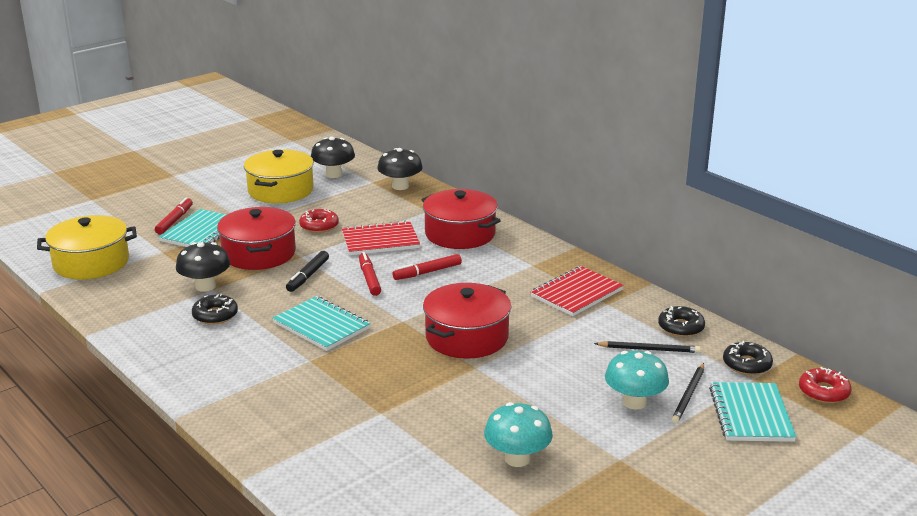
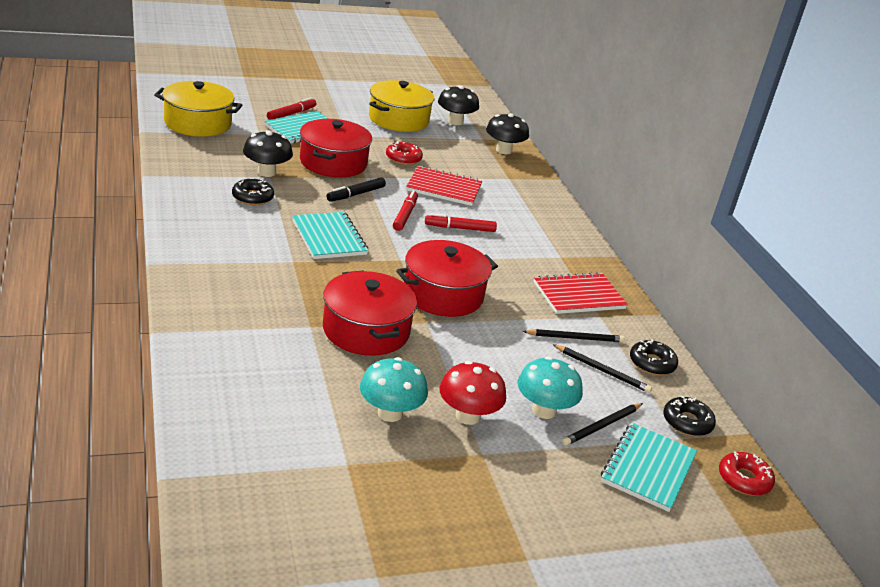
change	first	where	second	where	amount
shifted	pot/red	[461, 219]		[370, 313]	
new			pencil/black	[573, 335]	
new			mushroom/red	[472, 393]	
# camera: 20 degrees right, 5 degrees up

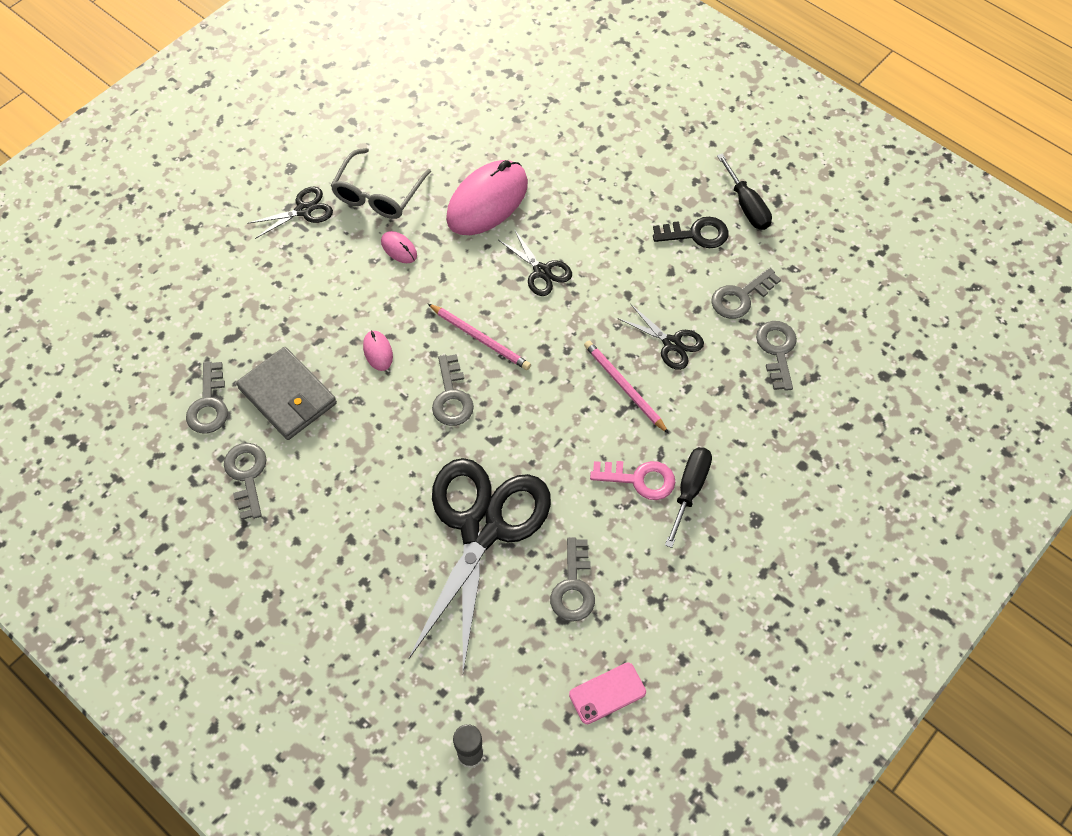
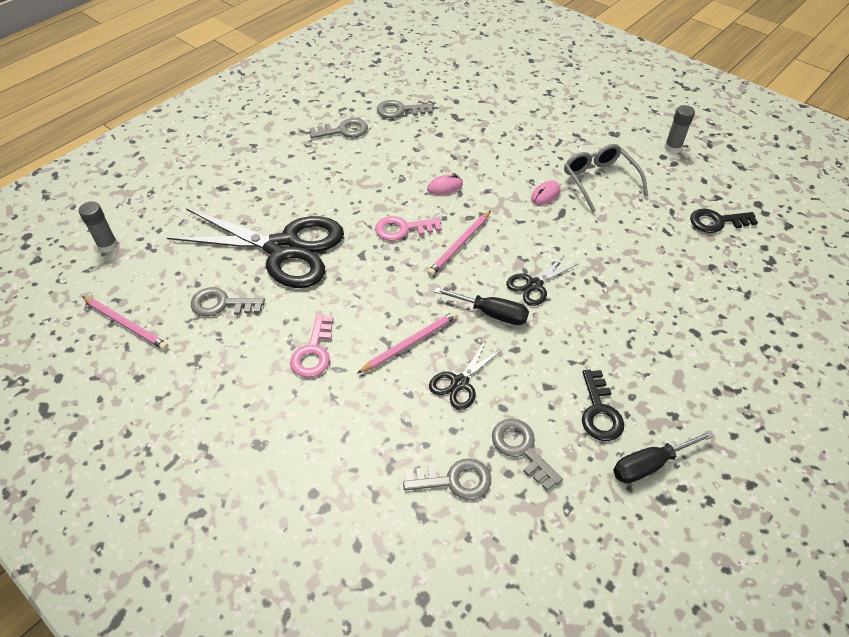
change	first	where	second	where	amount
rotated	glasses/grey	[380, 183]		[606, 178]	45 degrees clockwise
gone	mouse/pink	[487, 197]			
gone	scissors/black	[290, 213]			
gone	wallet/grey	[286, 393]			
repainted	key/grey	[453, 390]	key/pink	[408, 228]	
shifted	screwdriver/black	[688, 497]		[481, 306]	
swapped	phone/pink	[607, 693]	pencil/pink	[125, 323]	
new			glue stick/grey	[679, 129]	
new			key/black	[724, 221]	
# camera: 90 degrees right, 10 degrees down

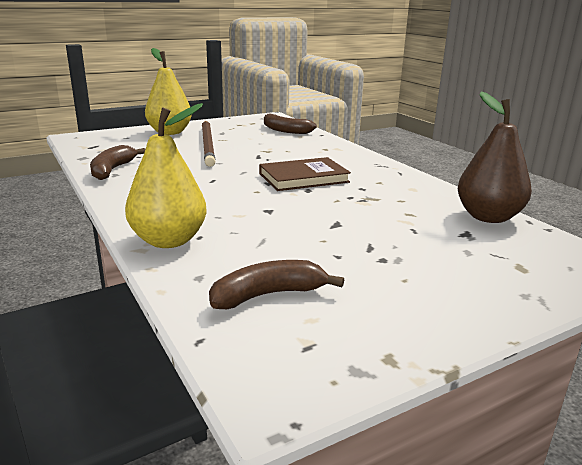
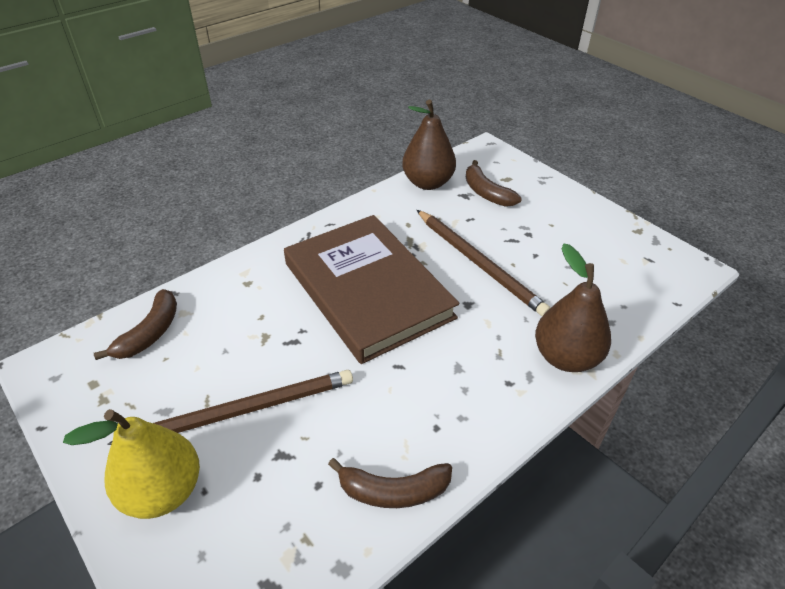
change	first	where	second	where	amount
repainted	pear/yellow	[166, 175]	pear/brown	[573, 308]	
scaled	book/brown	[305, 174]		[371, 289]	x1.85
shifted	banana/brown	[276, 284]		[494, 183]	
new			pencil/brown	[484, 263]	
# camera: 100 degrees left, 20 degrees up

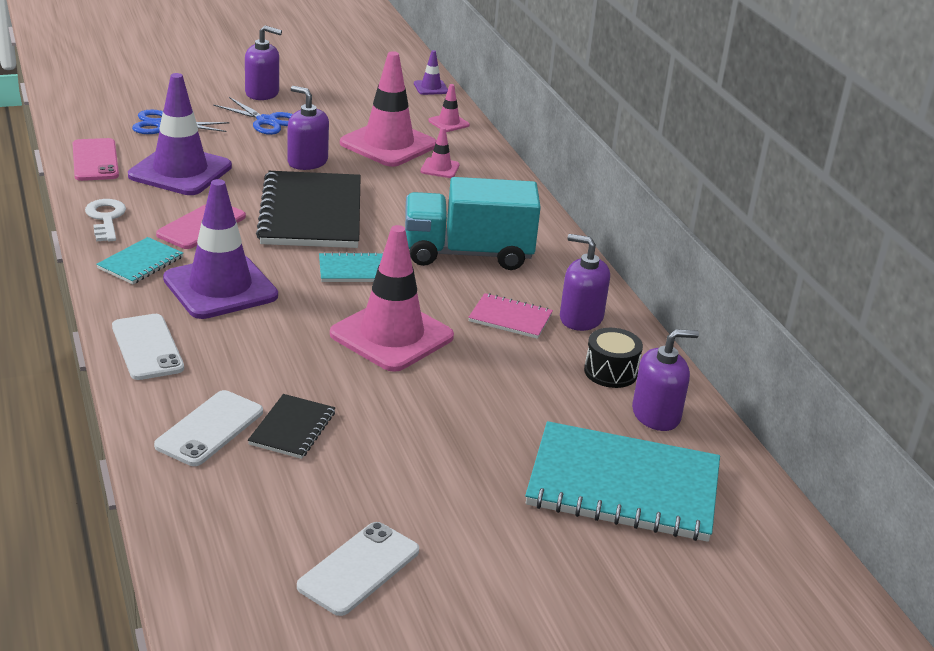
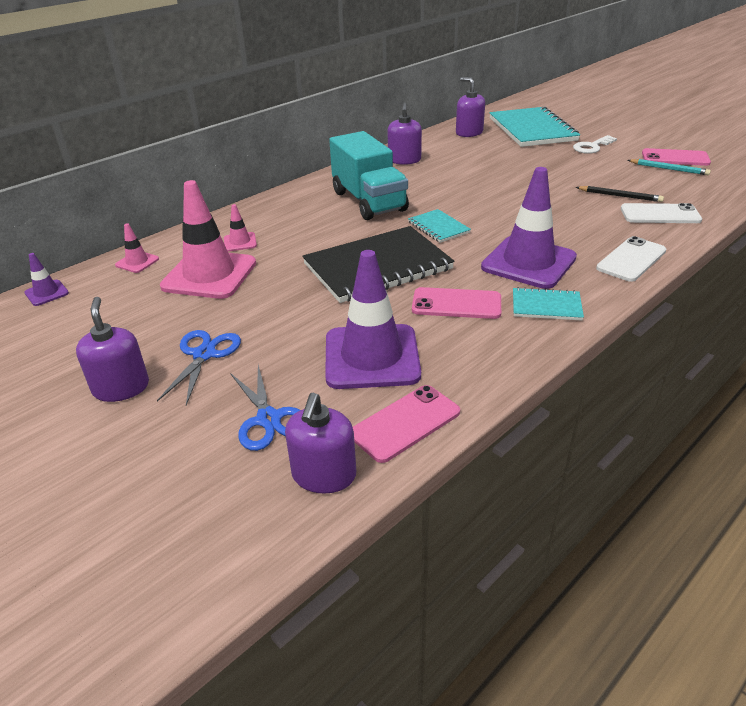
change	first	where	second	where	amount
shifted	soap dispenser/purple	[308, 128]		[320, 443]	
shifted	key/white	[105, 220]		[595, 144]	
gone	traffic cone/pink	[392, 298]			
gone	notebook/pink	[510, 316]			
gone	drum/black	[613, 358]			
swapped	notebook/black	[291, 426]	pencil/black	[620, 194]	
repainted	phone/white	[358, 569]	phone/pink	[676, 157]	
new			pencil/turquoise	[669, 167]	
# camera: 110 degrees left, 5 degrees up

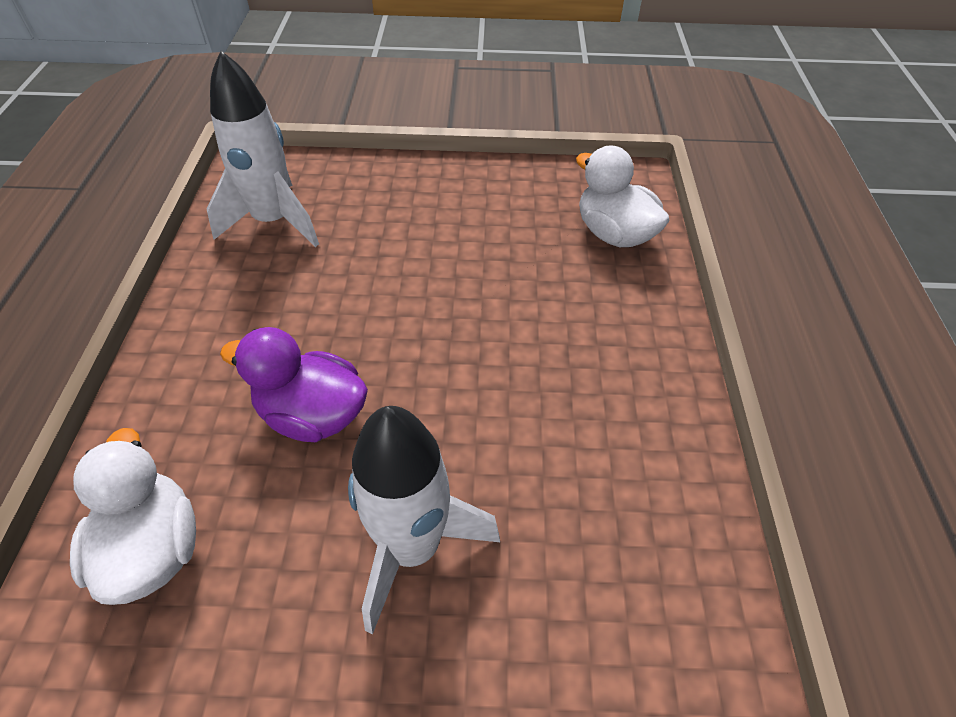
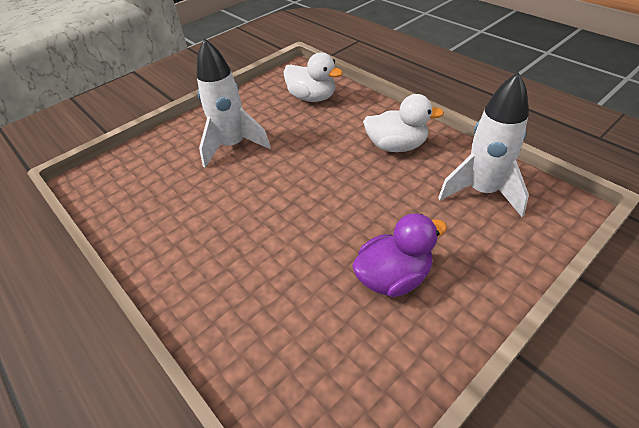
change	first	where	second	where	amount
shifted	duck/white	[623, 196]		[403, 123]	
shifted	duck/purple	[294, 384]		[399, 255]	
# camera: 140 degrees right, 5 degrees down

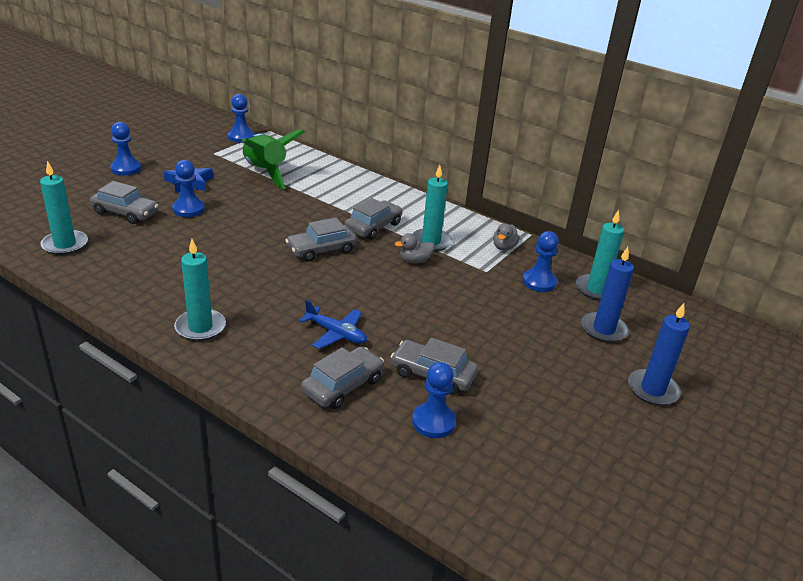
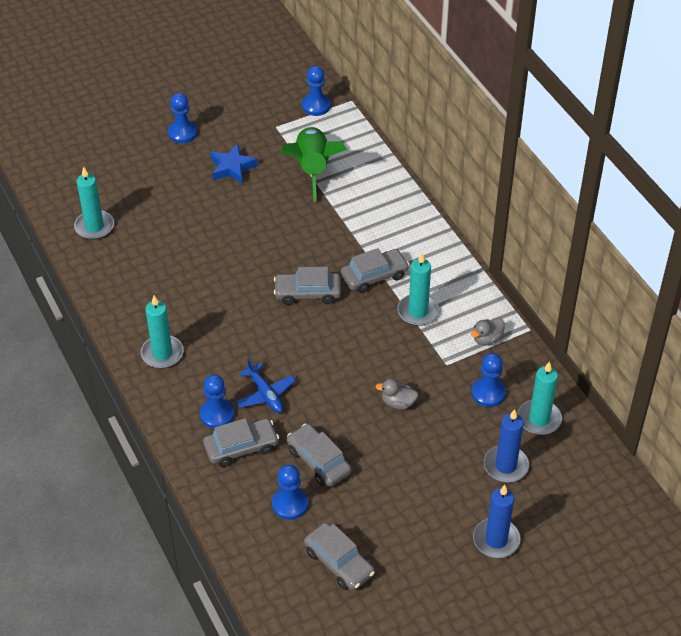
change	first	where	second	where	amount
shifted	pawn/blue	[188, 188]		[217, 401]	
shifted	car/grey	[124, 202]		[339, 556]	
shifted	duck/grey	[414, 248]		[397, 394]	
# camera: 30 degrees right, 15 degrees up

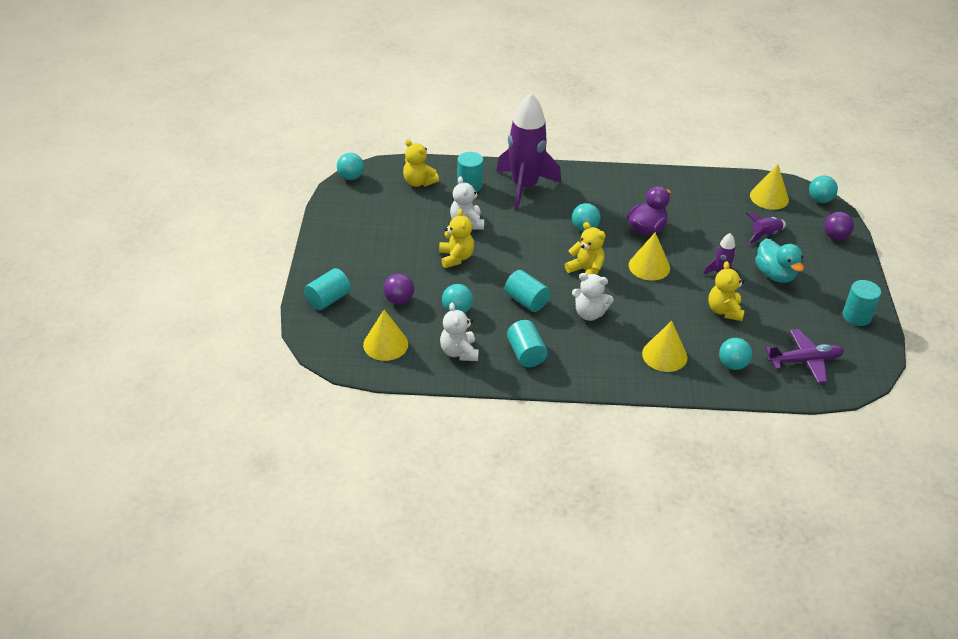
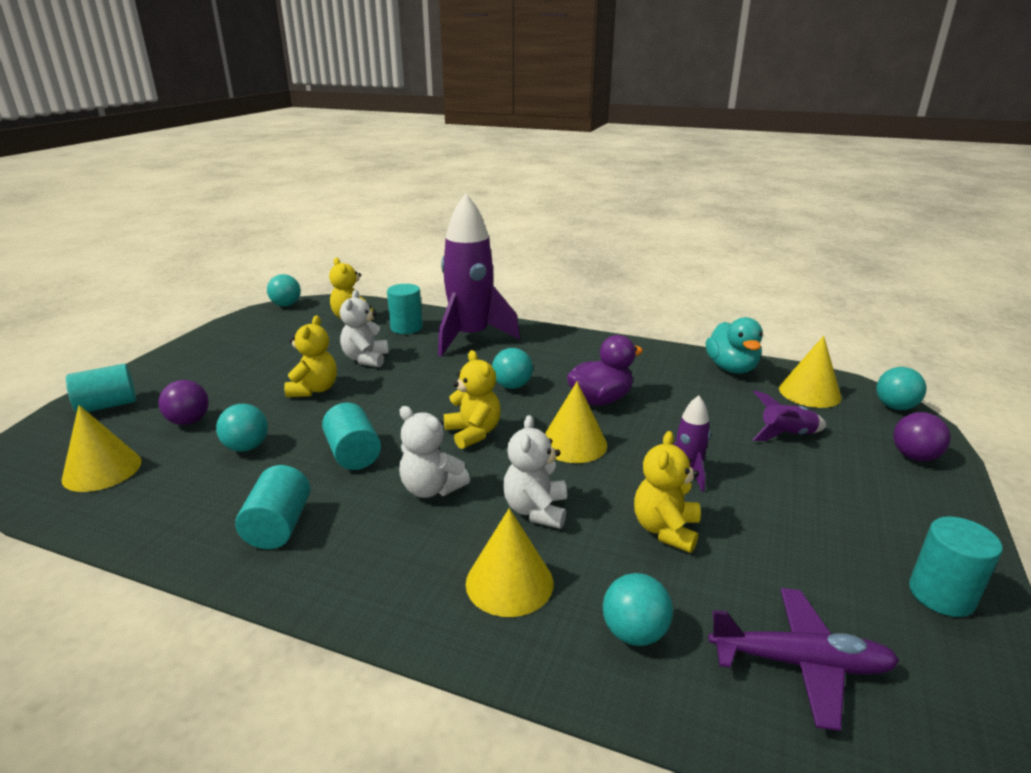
change	first	where	second	where	amount
shifted	duck/turquoise	[779, 260]		[734, 345]	
shifted	teddy bear/white	[459, 332]		[535, 472]	
# camera: 20 degrees right, 15 degrees down

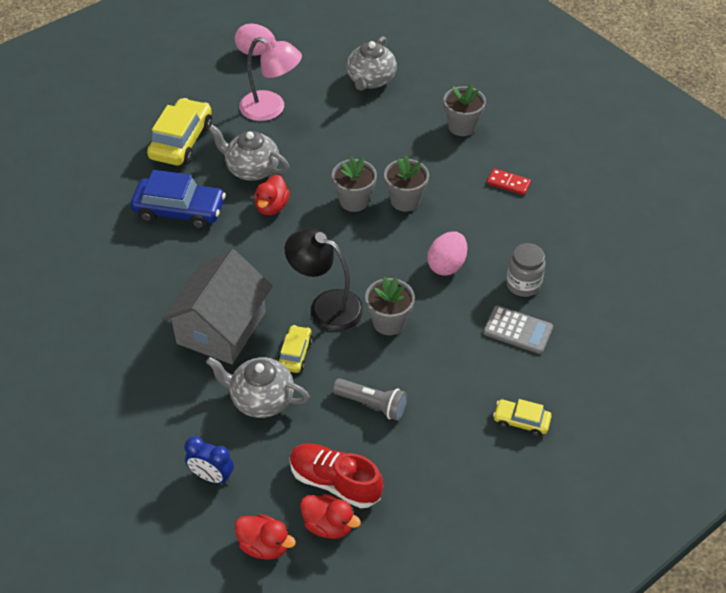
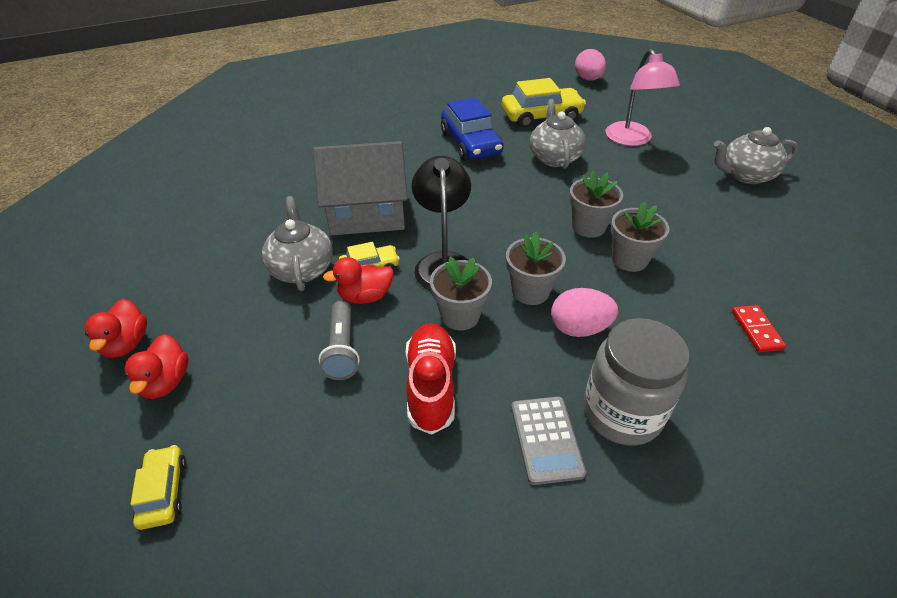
change	first	where	second	where	amount
shifted	egg/pink	[255, 39]		[590, 65]	
shifted	flower pot/grey	[465, 110]		[536, 268]	
shifted	duck/red	[272, 194]		[358, 280]	
scaled	jar/grey	[525, 270]		[636, 382]	x1.57
shifted	car/yellow	[522, 418]		[158, 487]	
gone	clock/blue	[209, 460]			
shifted	shoe/red	[336, 475]		[431, 379]	
# camera: 60 degrees right, 5 degrees down

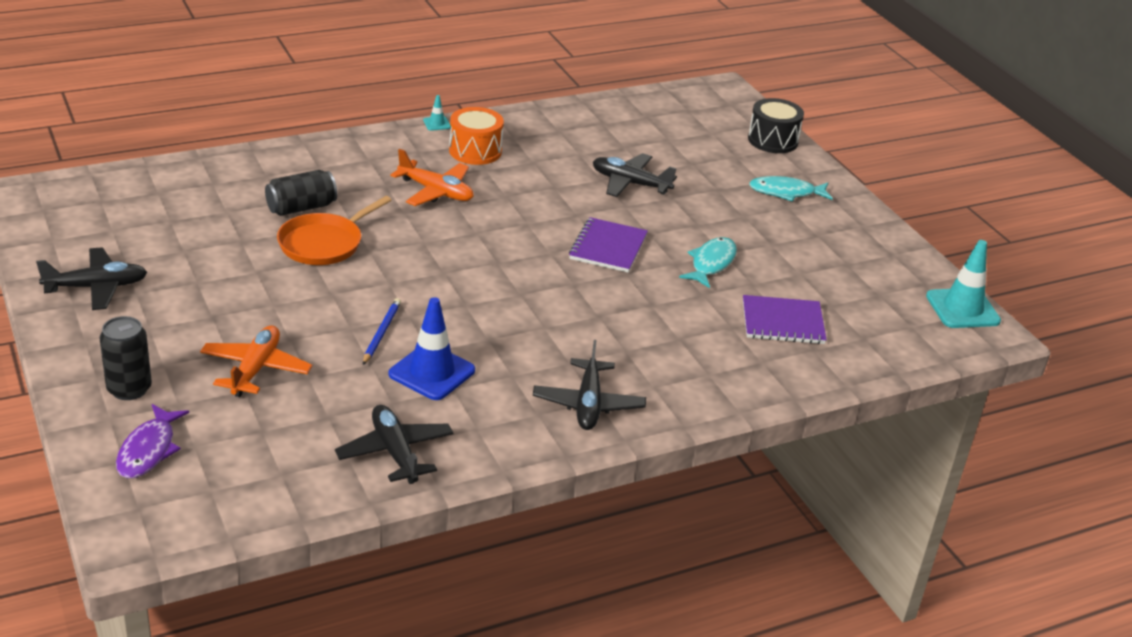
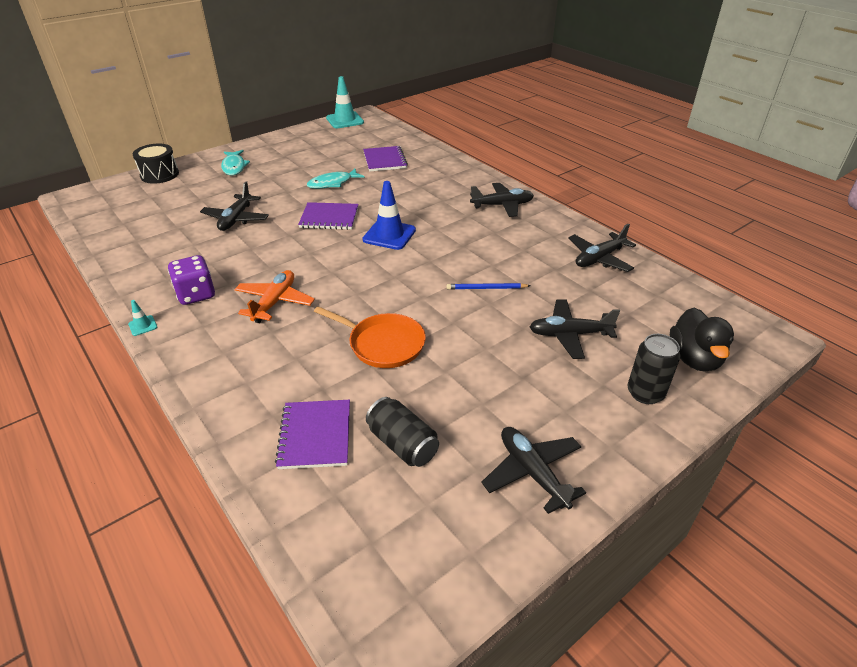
change	first	where	second	where	amount
swapped	drum/orange	[476, 136]	dice/purple	[191, 280]	
shifted	can/black	[301, 193]		[402, 432]	
rotated	fish/turquoise	[708, 262]		[336, 179]	45 degrees counterclockwise
shifted	traffic cone/blue	[432, 348]		[389, 215]	
repainted	plane/orange	[256, 361]	plane/black	[575, 329]	
swapped	fish/purple	[152, 441]	duck/black	[702, 339]	
new			notebook/purple	[312, 434]	
# camera: 100 degrees left, 5 degrees up

